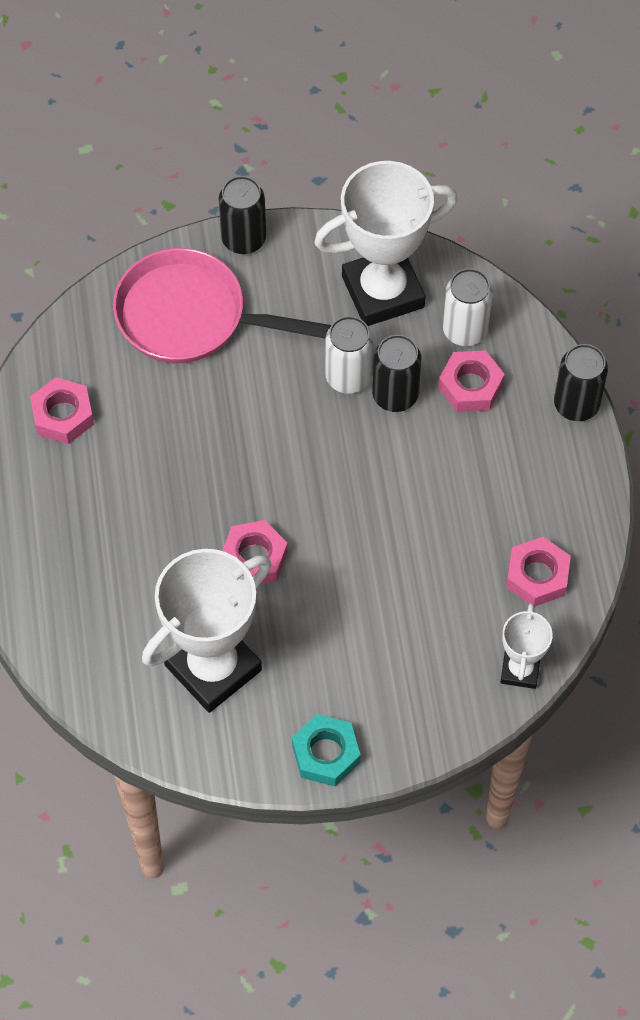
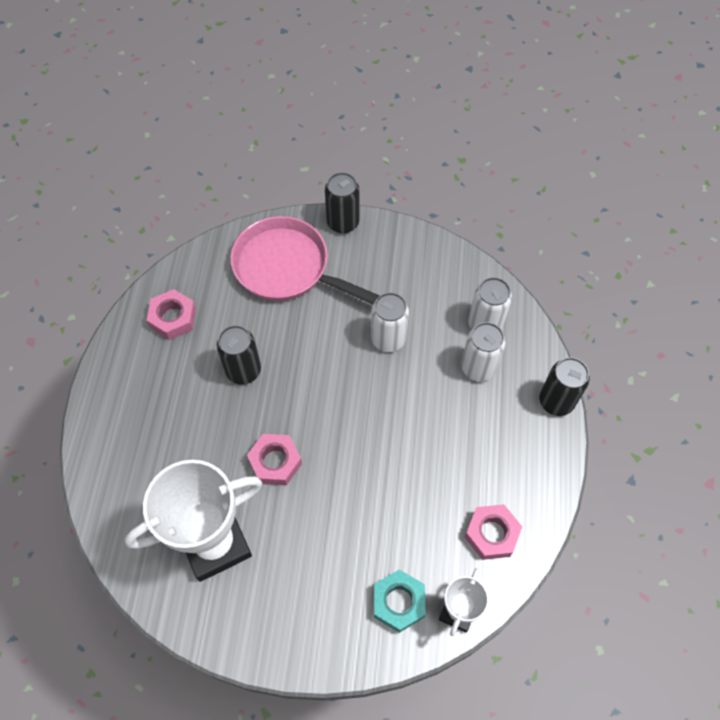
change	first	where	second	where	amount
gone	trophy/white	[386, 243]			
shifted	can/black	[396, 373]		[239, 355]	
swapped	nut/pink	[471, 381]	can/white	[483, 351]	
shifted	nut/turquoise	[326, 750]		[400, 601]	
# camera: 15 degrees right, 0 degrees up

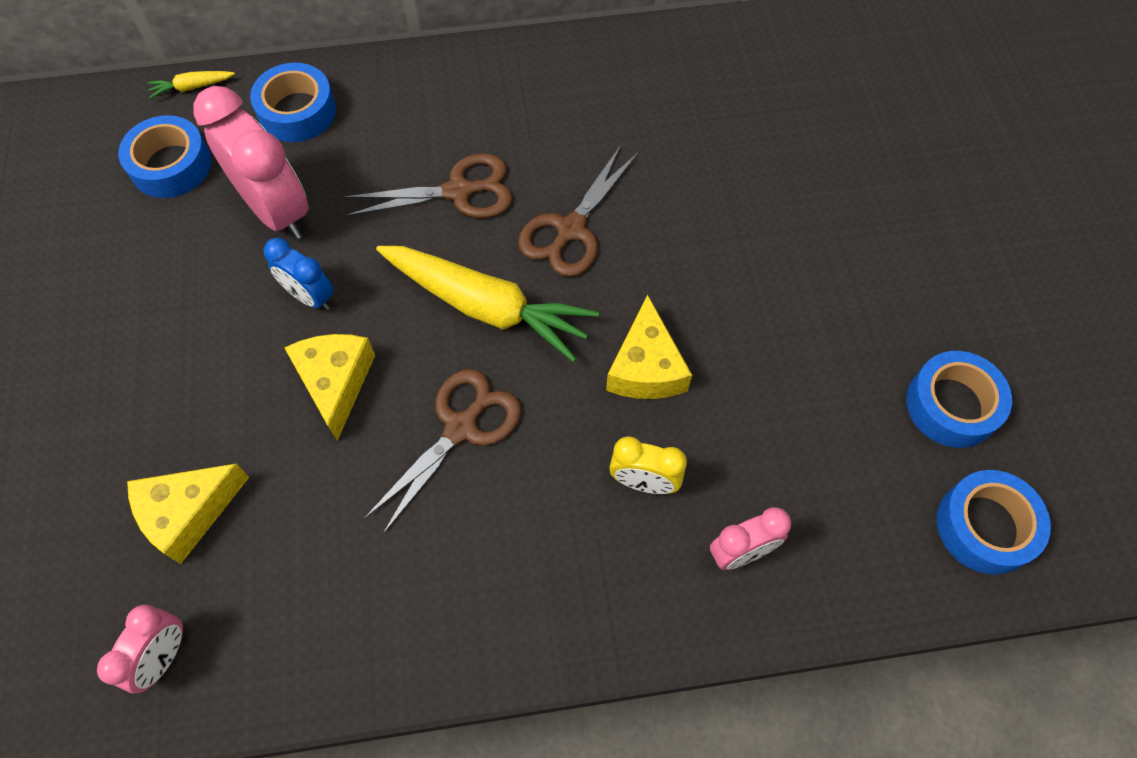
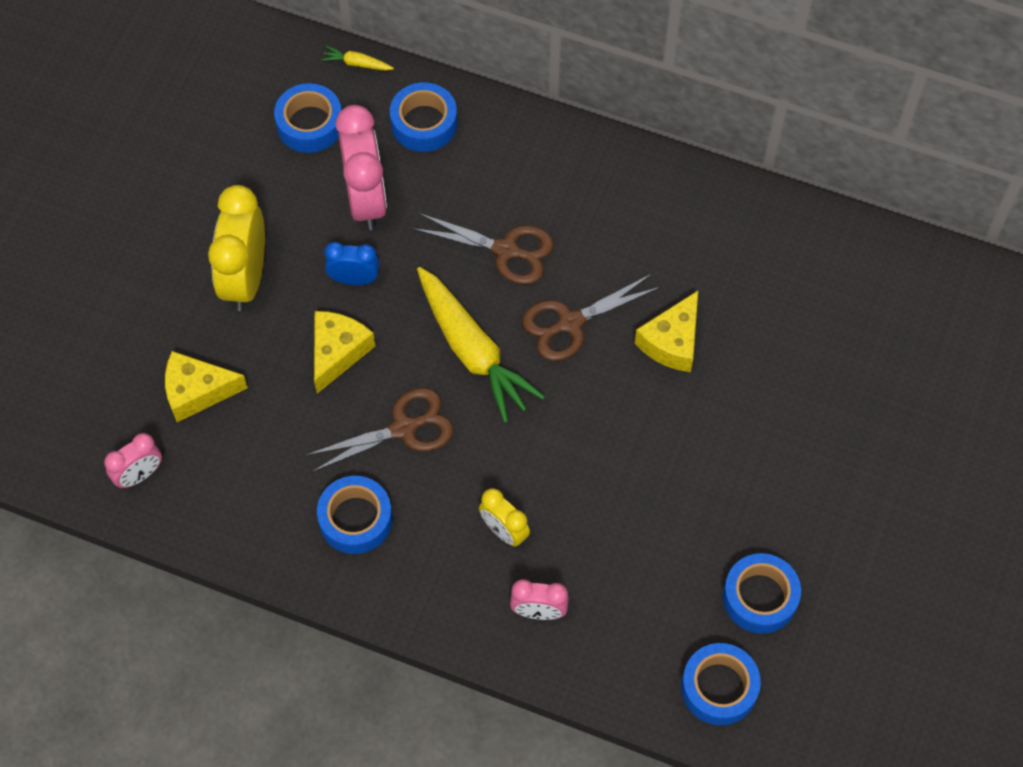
change	first	where	second	where	amount
rotated	clock/blue	[298, 274]		[352, 263]	120 degrees clockwise
shifted	cheese/yellow	[649, 347]		[666, 331]	
new			clock/yellow	[236, 248]	
new			tape/blue	[354, 515]	
# camera: 30 degrees right, 0 degrees up

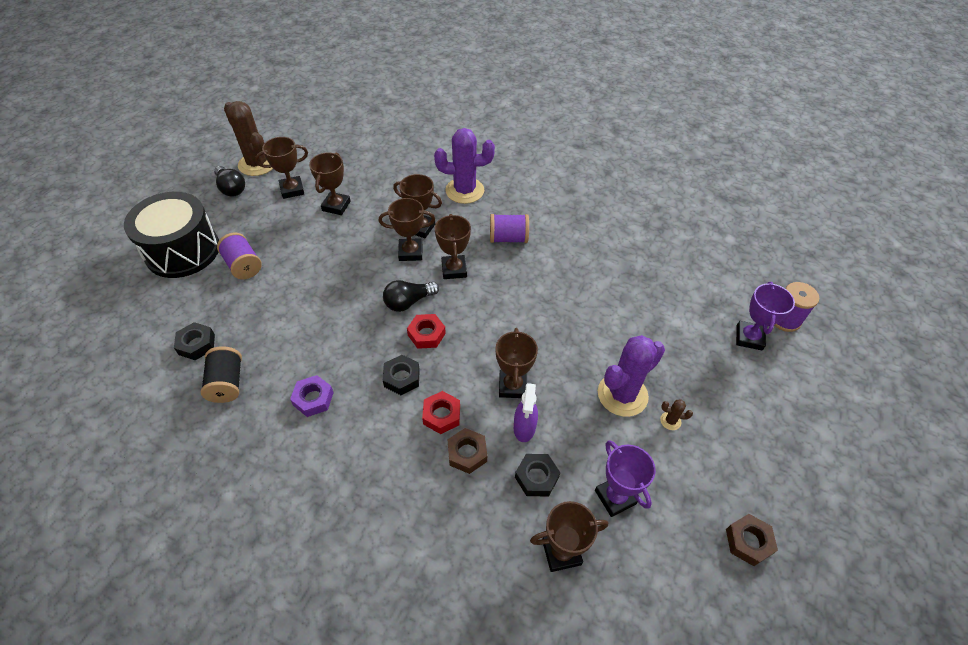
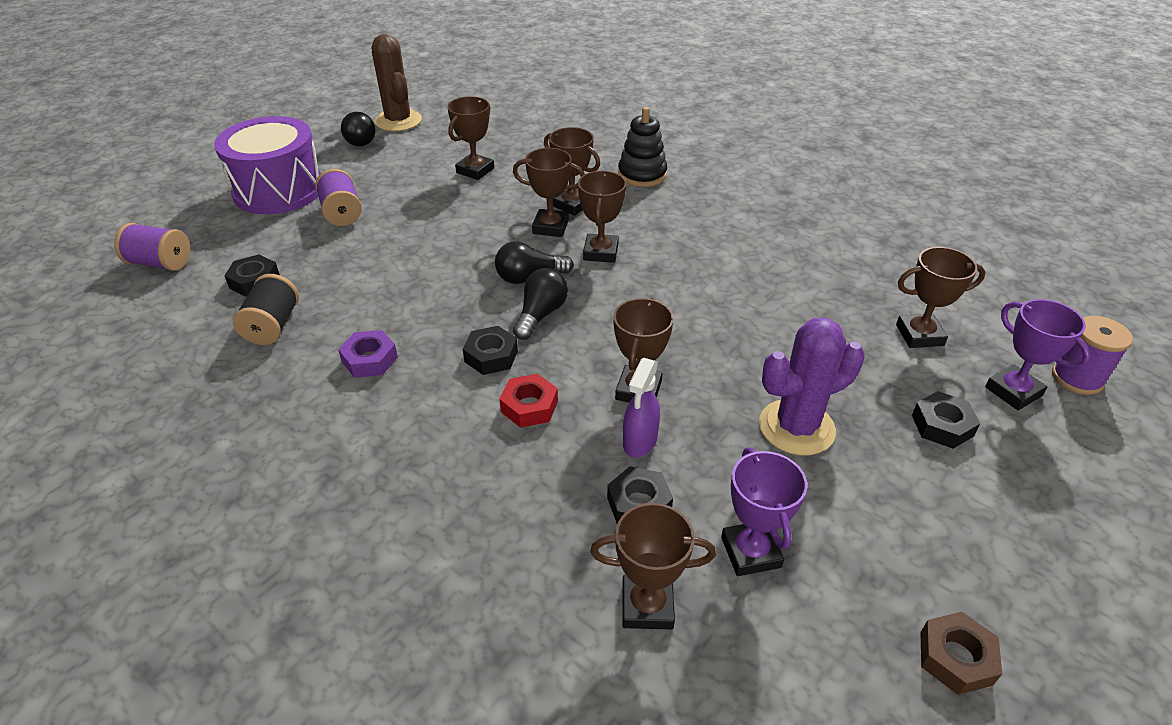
change	first	where	second	where	amount
swapped	cactus/purple	[464, 166]	stacking toy/black	[642, 147]	
shifted	trophy/brown	[281, 168]		[941, 297]	
repainted	drum/black	[171, 235]	drum/purple	[267, 165]	
shifted	spool/purple	[509, 228]		[152, 247]	
rotated	trophy/purple	[765, 316]		[1038, 354]	60 degrees counterclockwise
swapped	nut/red	[426, 331]	light bulb/black	[540, 304]	
gone	cactus/brown	[676, 414]			
gone	nut/brown	[467, 451]			
new			nut/black	[946, 420]	
# camera: 15 degrees right, 10 degrees down

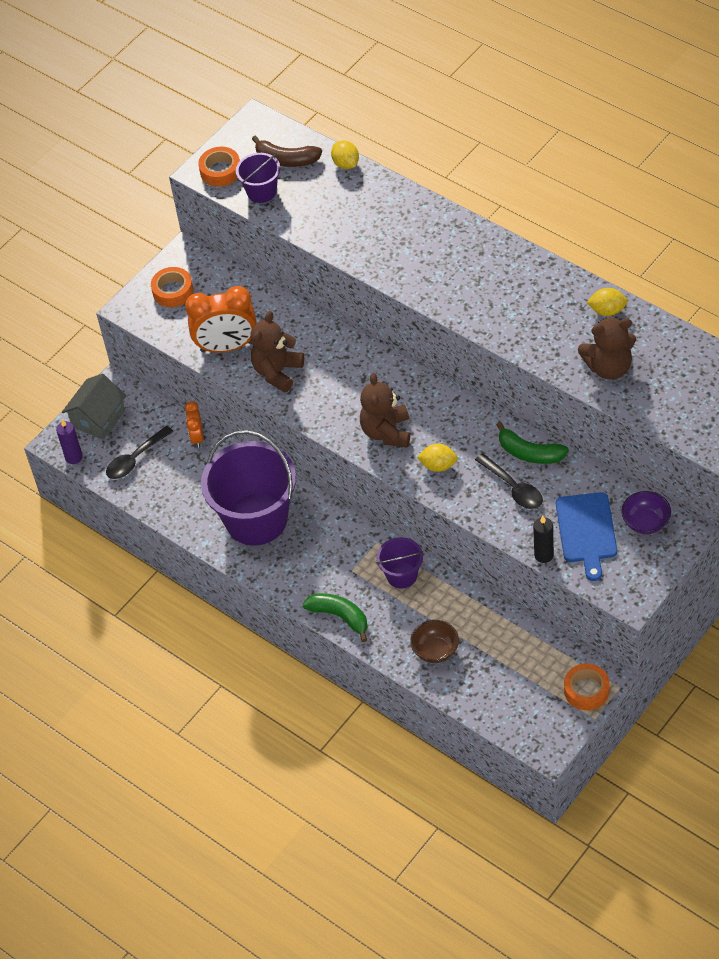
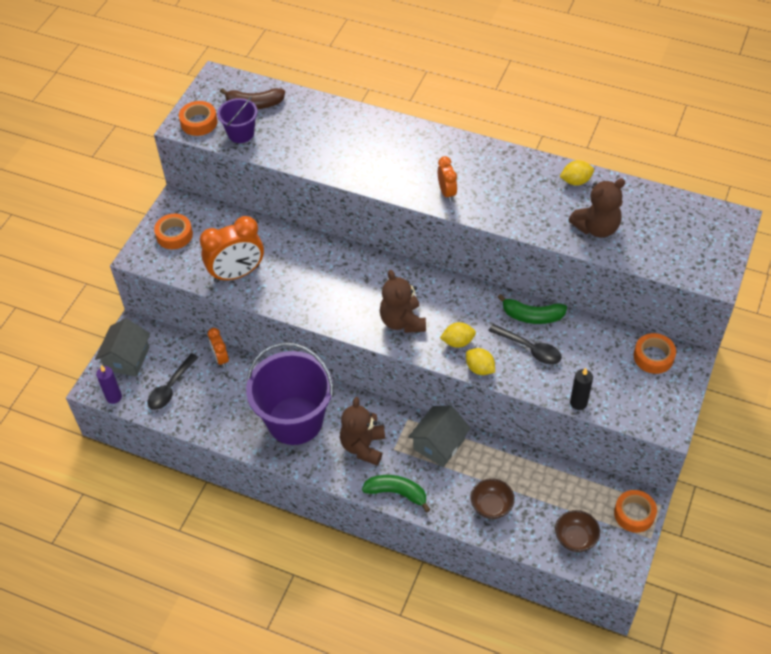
change	first	where	second	where	amount
shifted	lemon/yellow	[345, 155]		[480, 361]	
shifted	teddy bear/brown	[277, 351]		[362, 431]	
swapped	bowl/purple	[646, 512]	tape/orange	[655, 353]	
gone	cutting board/blue	[586, 536]			
swapped	bucket/purple	[399, 563]	house/grey	[439, 436]	
new			clock/orange	[447, 179]	
new			bowl/brown	[577, 531]	
# camera: 20 degrees left, 0 degrees up

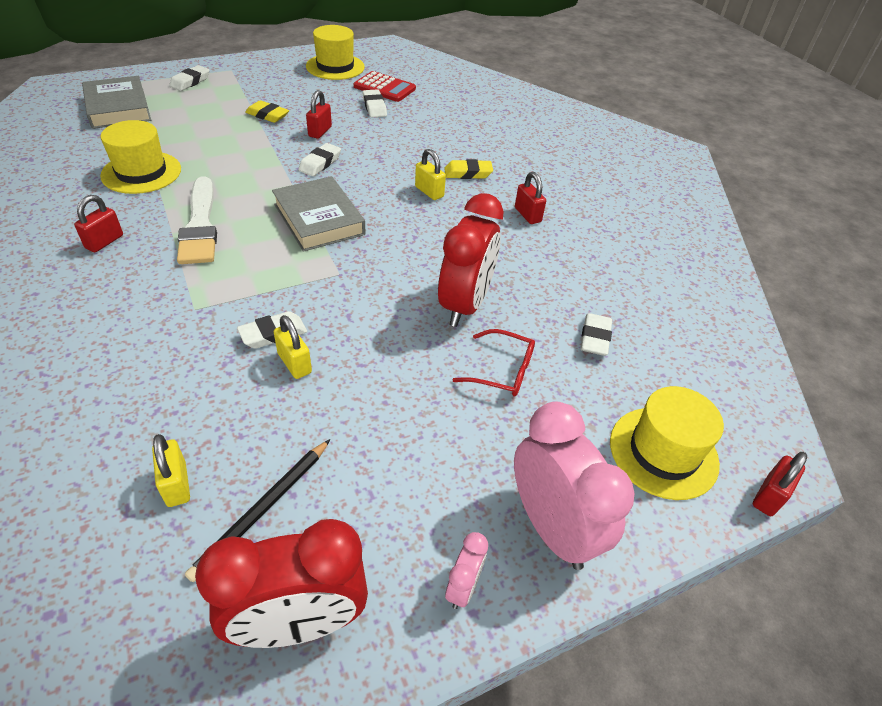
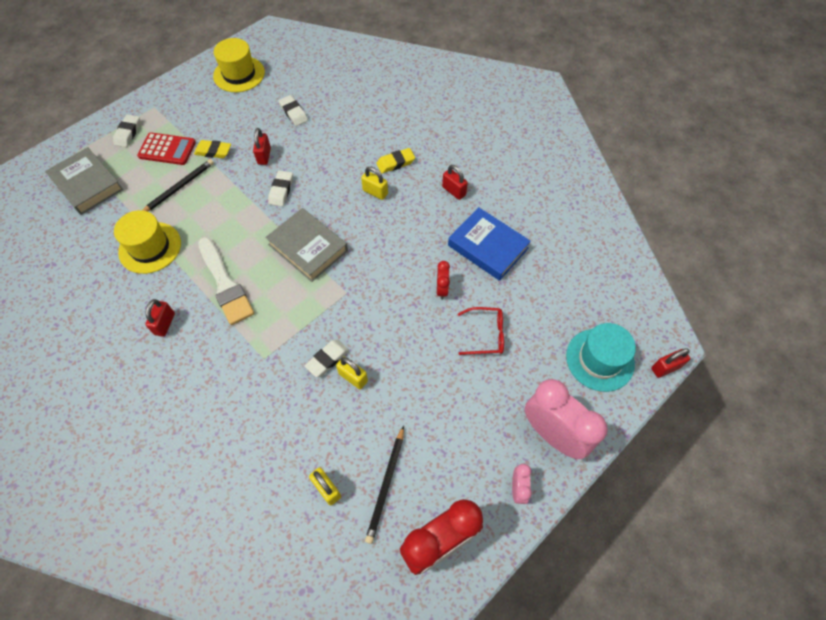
change	first	where	second	where	amount
shifted	calculator/red	[385, 86]		[166, 148]	
scaled	clock/red	[471, 260]		[443, 280]	x0.46
gone	eraser/white	[596, 334]			
repainted	hat/yellow	[667, 443]	hat/turquoise	[601, 357]	
rotated	padlock/red	[780, 484]		[670, 363]	45 degrees clockwise
new			pencil/black	[178, 185]	
new			book/blue	[489, 244]	
# camera: 15 degrees left, 15 degrees up

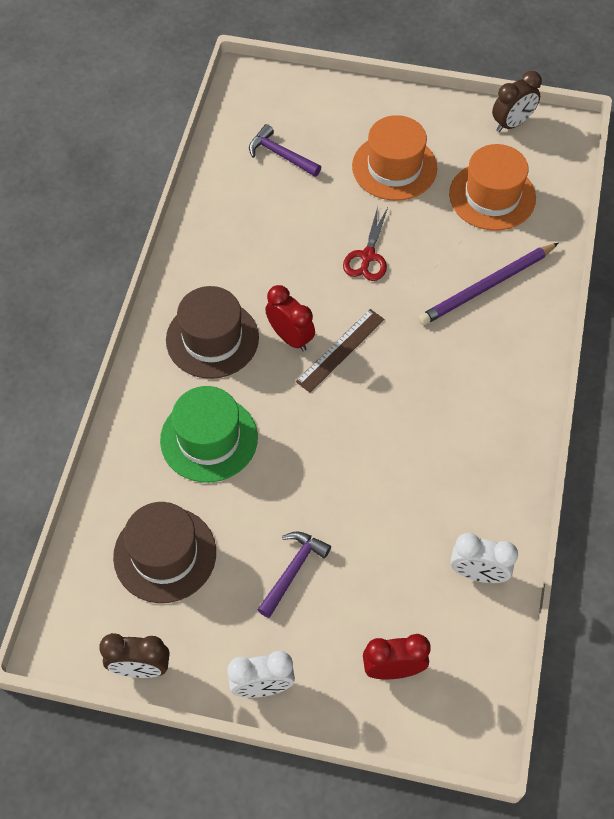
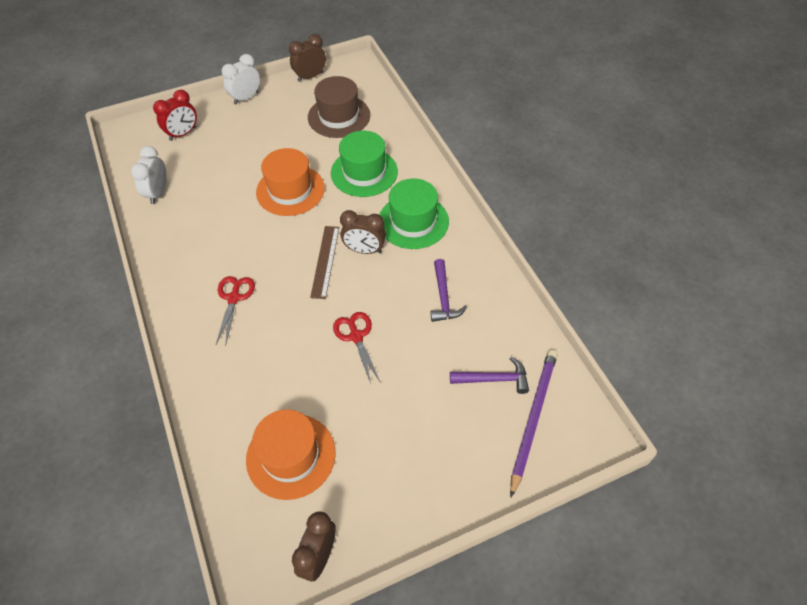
change	first	where	second	where	amount
shifted	hat/orange	[394, 158]		[290, 182]	
shifted	pencil/purple	[488, 284]		[533, 423]	
repainted	clock/red	[290, 318]	clock/brown	[363, 232]	
repainted	hat/brown	[212, 332]	hat/green	[414, 214]	
shifted	hammer/purple	[294, 574]		[449, 290]	
rotated	clock/white	[484, 557]		[149, 175]	60 degrees counterclockwise
new			scissors/red	[235, 311]	
# camera: 145 degrees right, 5 degrees down

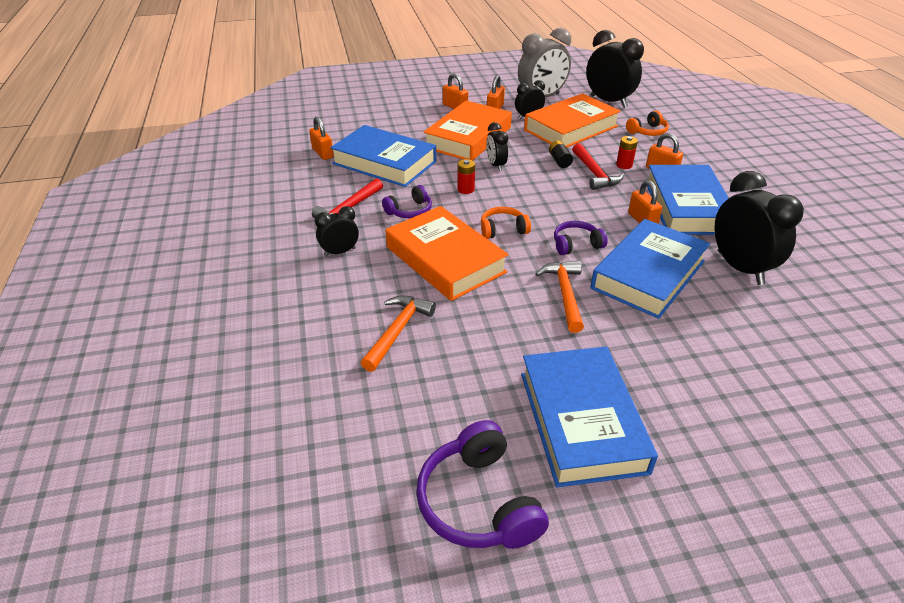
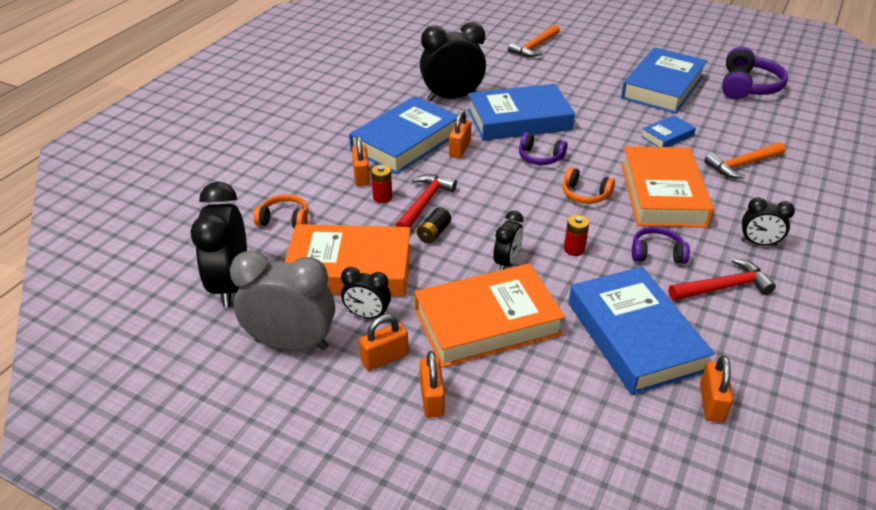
change	first	where	second	where	amount
rotated	clock/black	[759, 228]		[453, 61]	60 degrees clockwise
shifted	hammer/orange	[559, 297]		[534, 40]	
new			book/blue	[668, 131]	
# camera: 140 degrees left, 0 degrees up

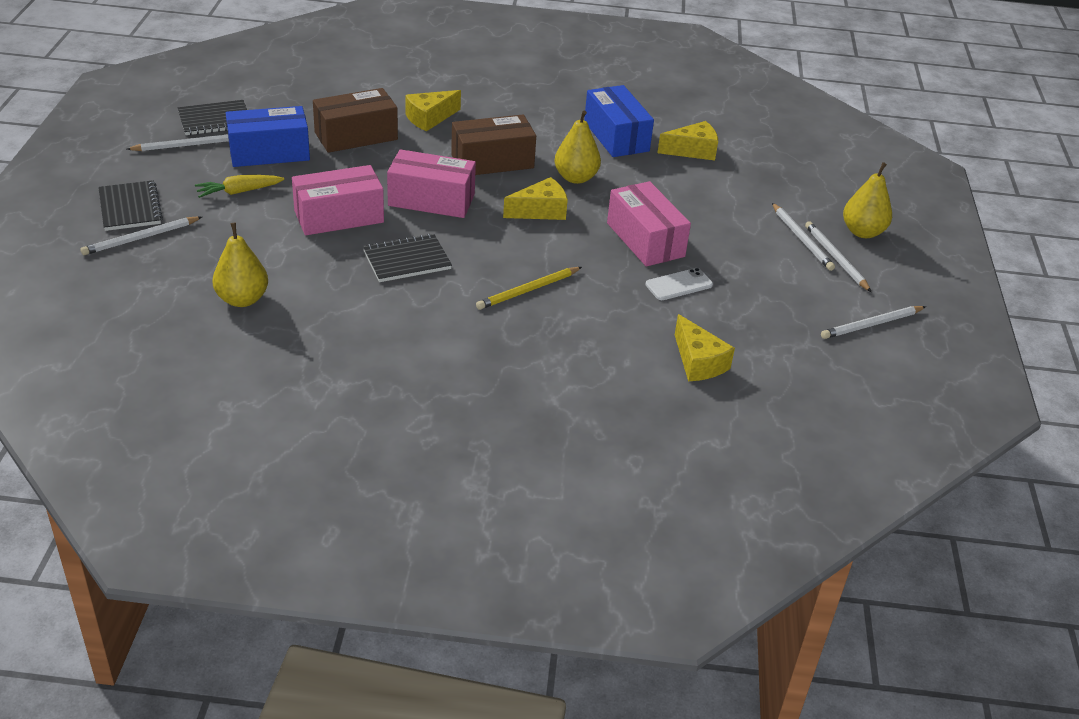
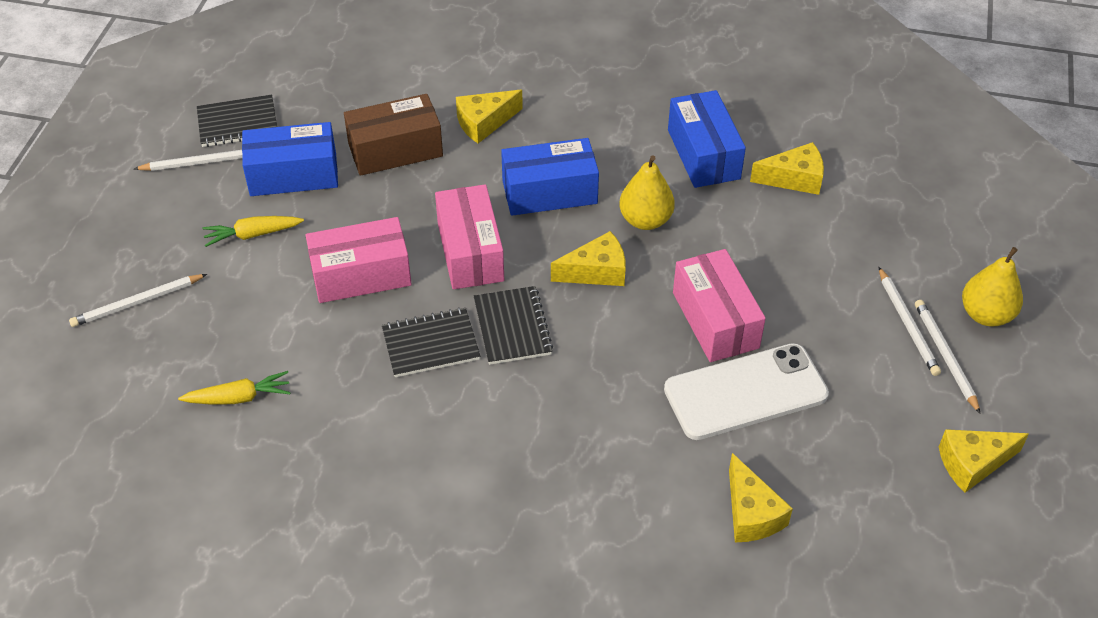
change	first	where	second	where	amount
repainted	box/brown	[493, 144]	box/blue	[550, 177]	
rotated	box/pink	[431, 183]		[469, 237]	60 degrees clockwise
shifted	notebook/black	[130, 205]		[513, 325]	
swapped	pear/yellow	[240, 265]	carrot/yellow	[234, 388]	
gone	pencil/yellow	[529, 288]			
scaled	phone/white	[679, 284]		[746, 391]	x2.02
swapped	pencil/white	[873, 322]	cheese/yellow	[984, 461]	
# camera: 10 degrees right, 10 degrees up

